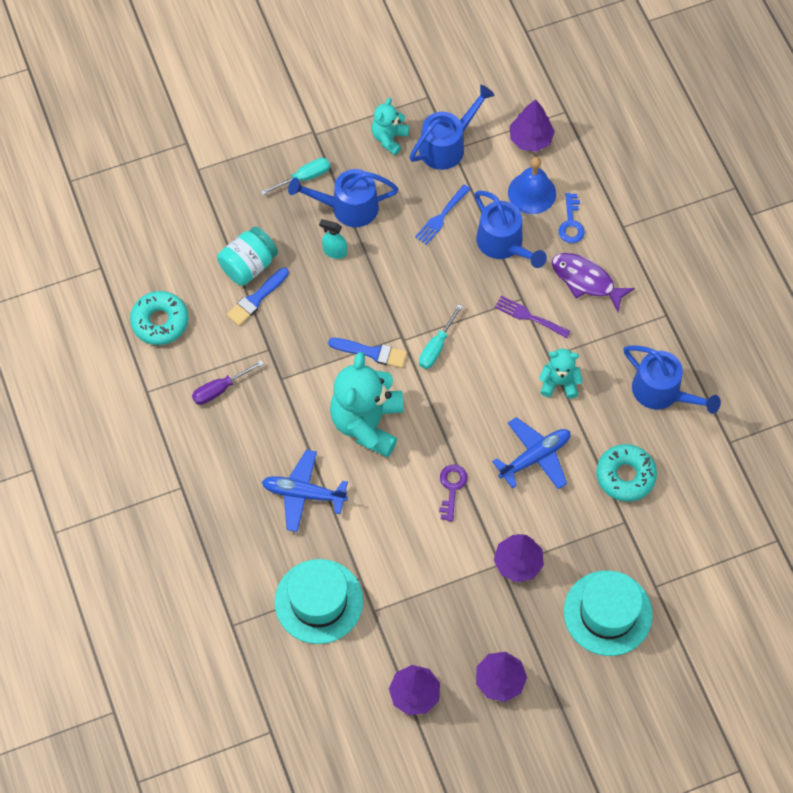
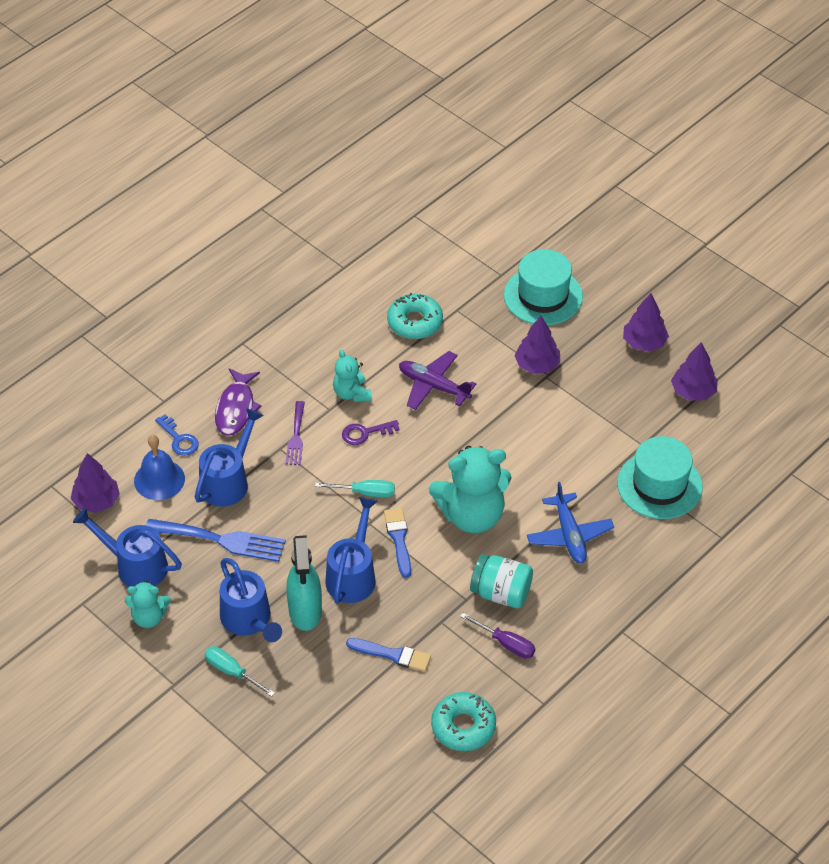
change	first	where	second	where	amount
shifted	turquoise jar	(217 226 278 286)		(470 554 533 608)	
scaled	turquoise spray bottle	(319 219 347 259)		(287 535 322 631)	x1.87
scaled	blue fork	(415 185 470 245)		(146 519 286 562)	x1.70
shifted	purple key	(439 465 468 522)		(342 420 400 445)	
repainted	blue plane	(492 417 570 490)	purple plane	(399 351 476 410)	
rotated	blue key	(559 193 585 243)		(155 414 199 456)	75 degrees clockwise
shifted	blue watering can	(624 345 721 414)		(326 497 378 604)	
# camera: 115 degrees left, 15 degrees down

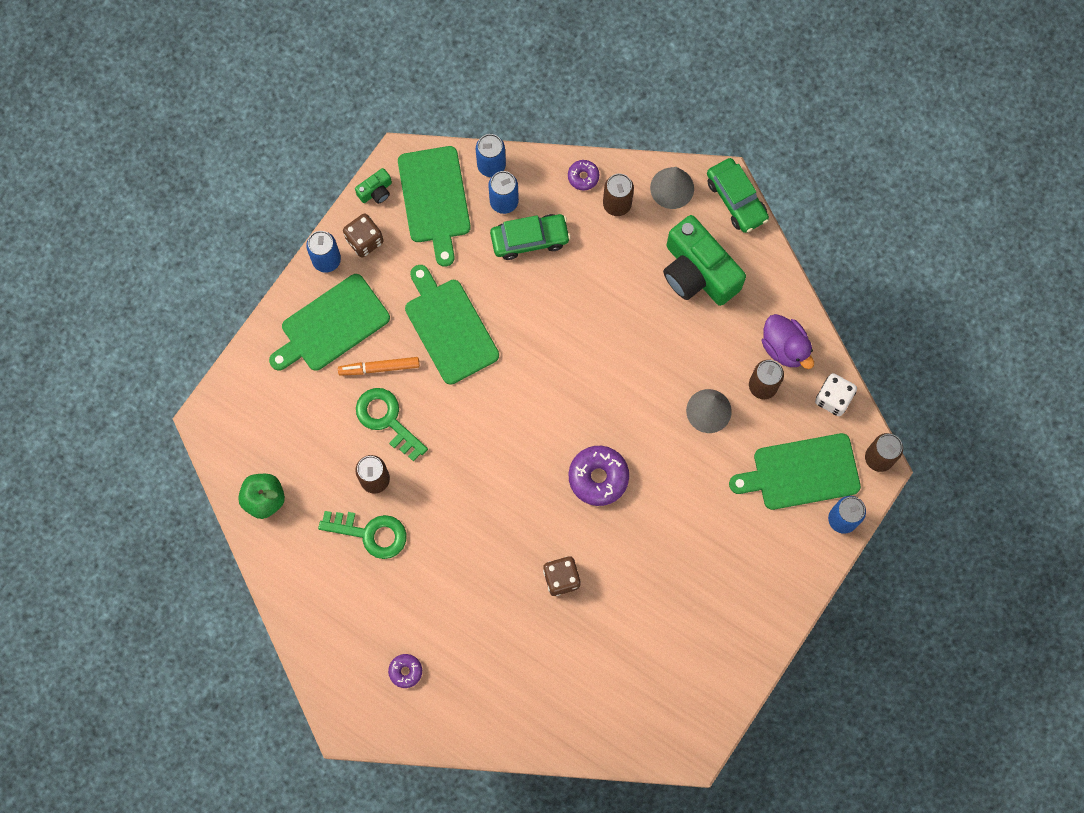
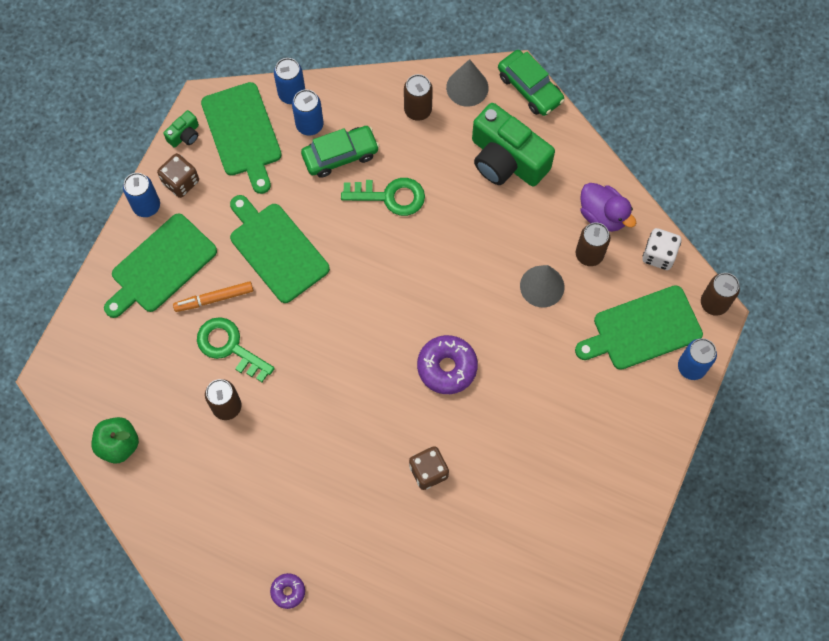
change	first	where	second	where	amount
shifted	green key	(318 511 407 559)		(341 178 425 216)	
gone	purple donut	(568 160 600 190)			
# camera: 10 degrees left, 5 degrees down

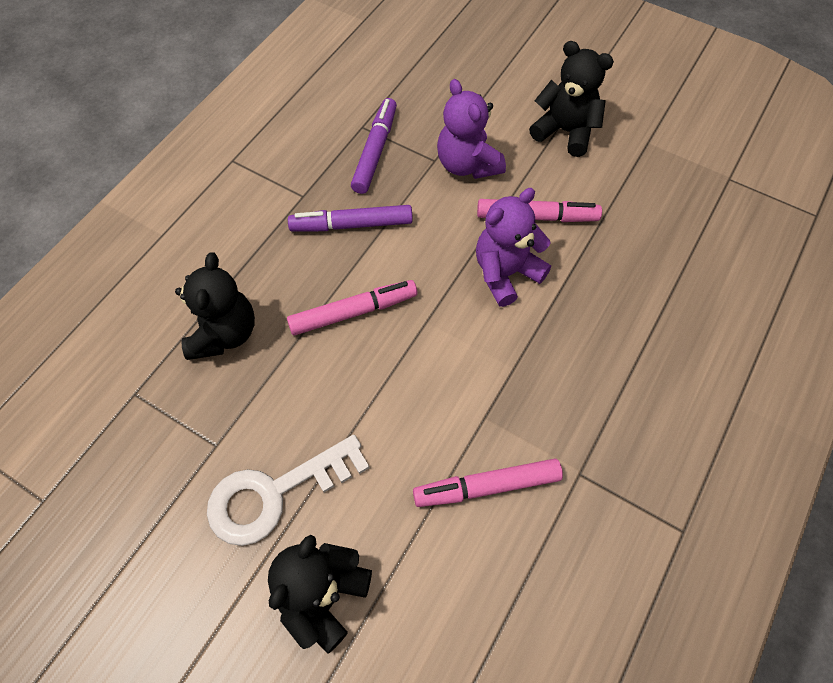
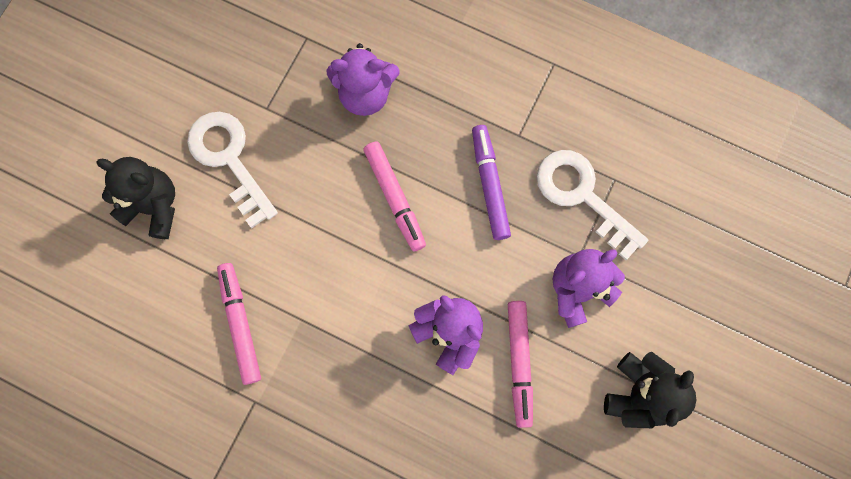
change	first	where	second	where	amount
repainted	black teddy bear	(175 252 255 360)	purple teddy bear	(326 43 400 116)	
swapped	purple marker	(351 98 397 194)	white key	(537 150 648 260)	
# camera: 85 degrees right, 15 degrees up

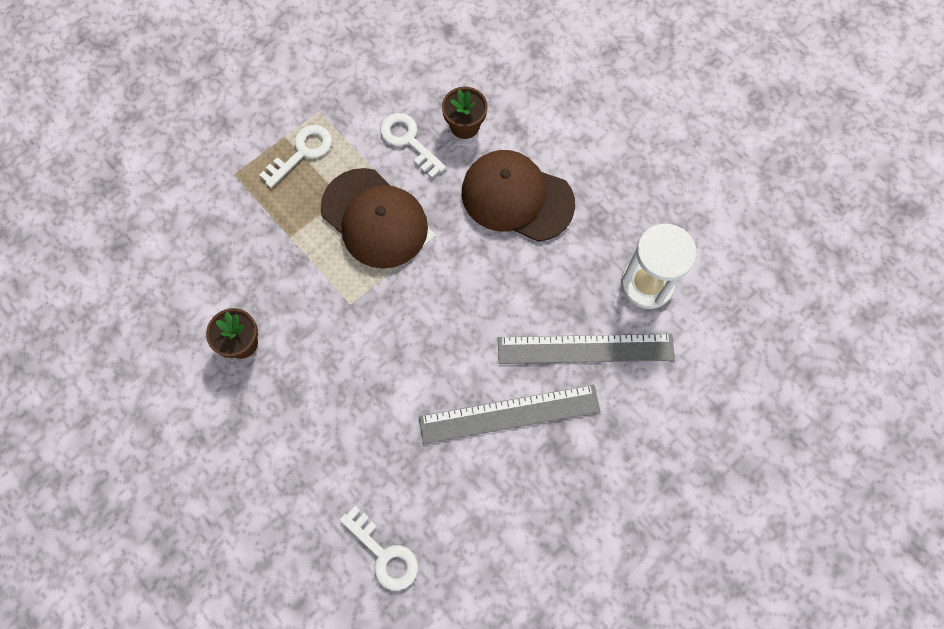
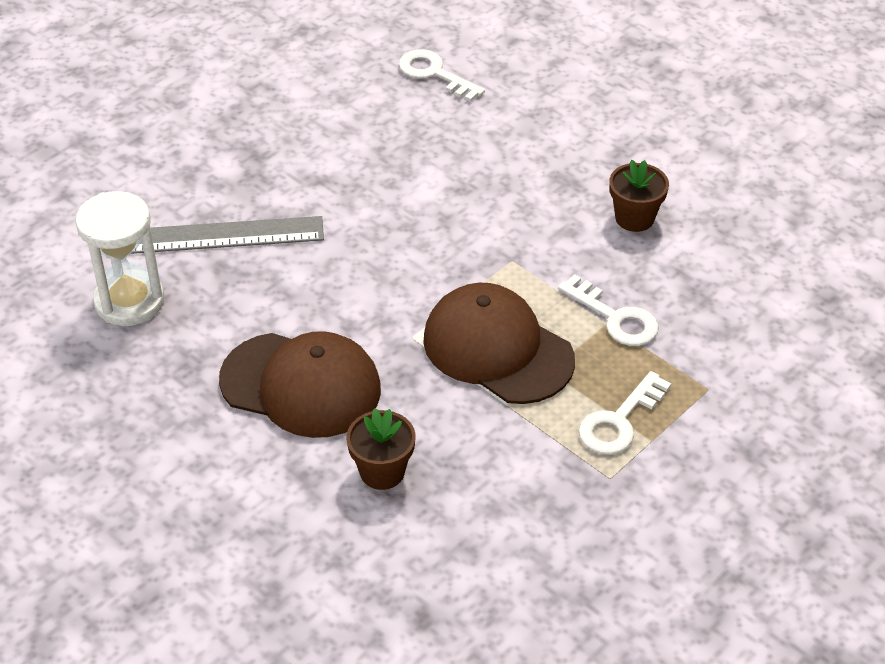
change	first	where	second	where	amount
shifted	white key	(380 113 446 178)		(558 274 659 346)	
gone	grey ruler	(419 385 600 444)			
# camera: 175 degrees right, 25 degrees down

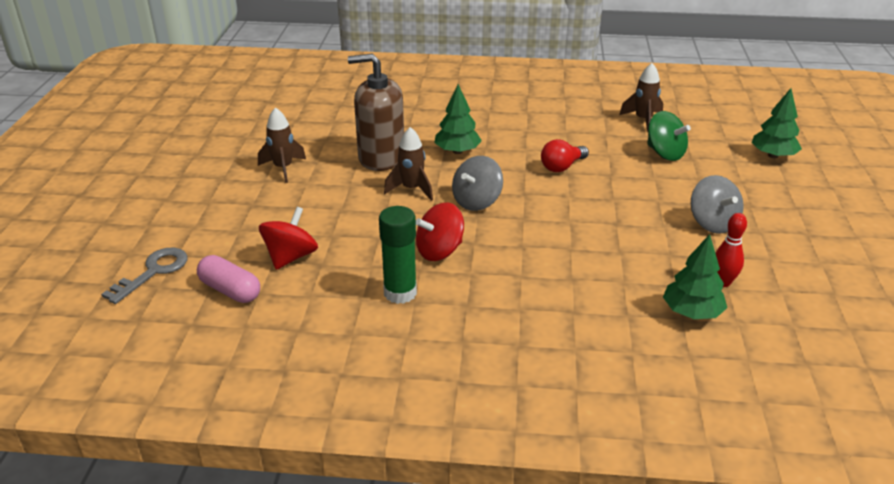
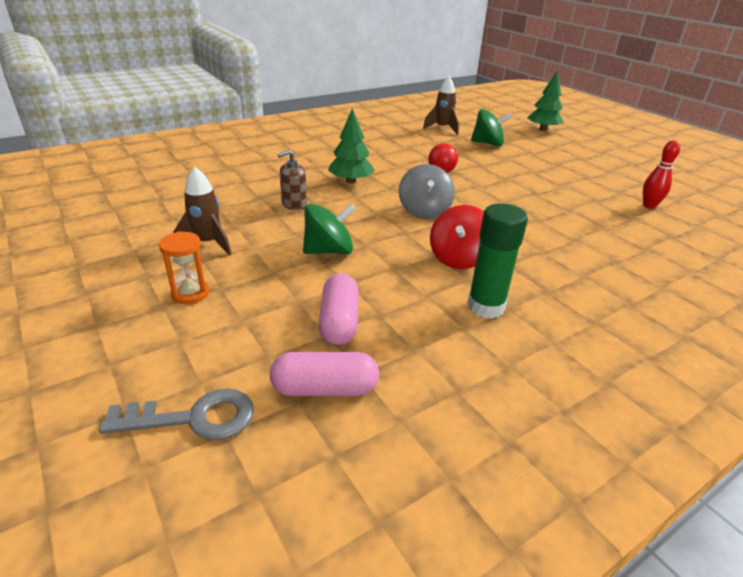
change	first	where	second	where	amount
rotated	grey key	(101 248 188 304)		(99 389 254 440)	90 degrees clockwise
swapped	red spinning top	(259 207 318 270)	pink capsule	(318 273 359 345)	
scaled	brown soap dispenser	(348 53 404 171)		(277 150 307 210)	x0.49
gone	brown rocket	(384 127 433 201)			
gone	green tree	(663 234 727 319)			
gone	grey spinning top	(691 175 744 234)			
new			orange hourglass	(159 231 209 304)	
new			green spinning top	(303 204 356 254)	
# camera: 40 degrees left, 0 degrees up

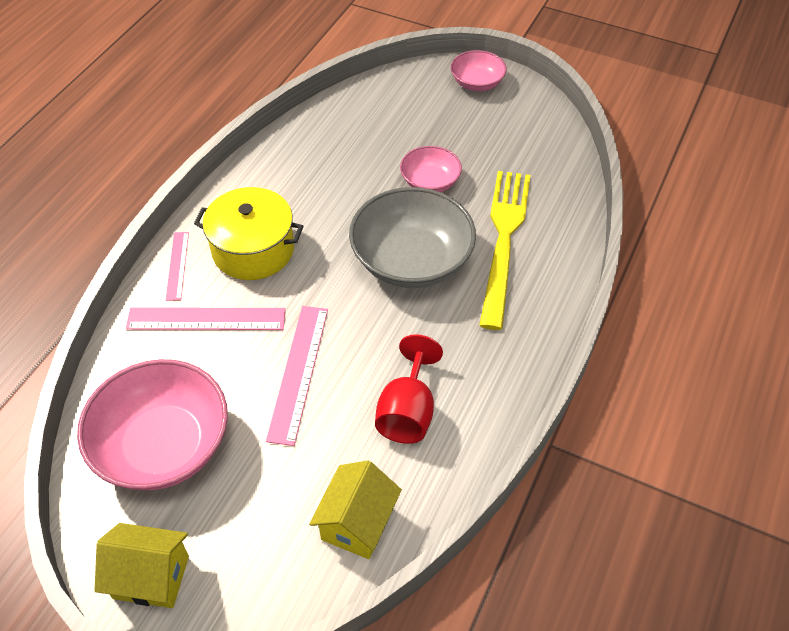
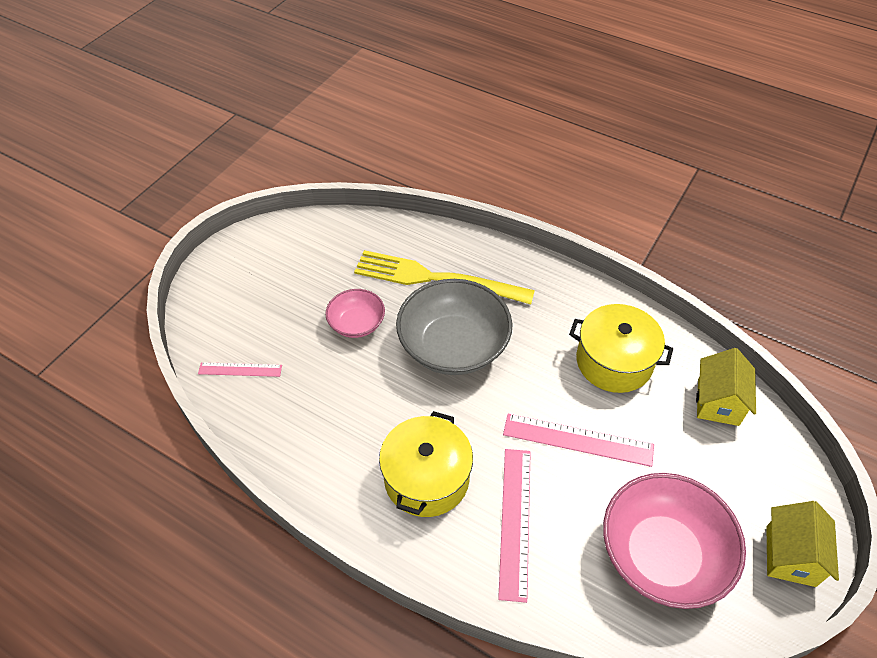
change	first	where	second	where	amount
shifted	pink ruler	(166 232 189 301)		(198 362 282 377)	
rotated	yellow house	(309 460 402 559)		(696 348 756 426)	75 degrees clockwise
swapped	red goblet	(375 334 443 444)	yellow pot	(569 304 673 393)	
gone	pink bowl	(451 50 507 91)			
# camera: 85 degrees left, 0 degrees up

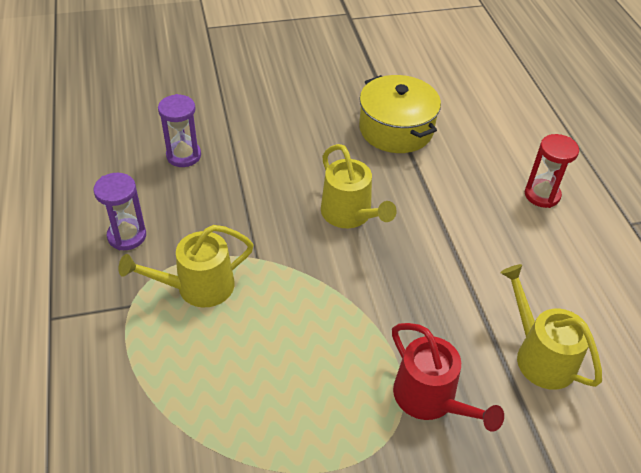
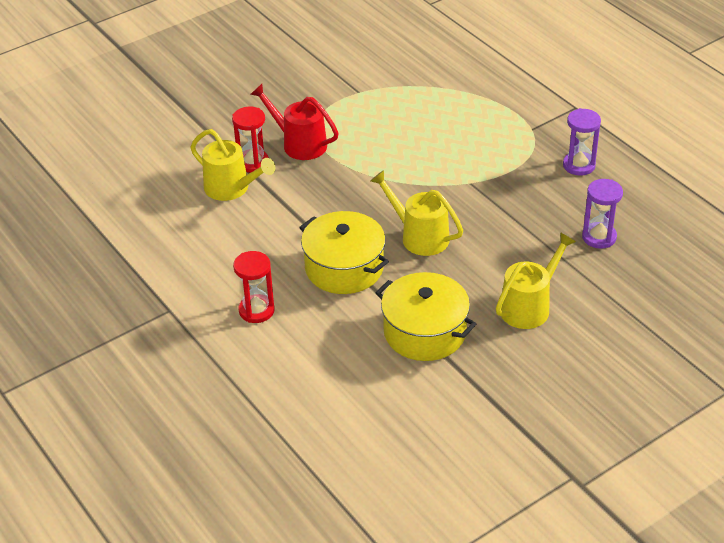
change	first	where	second	where	amount
shifted	yellow watering can	(118 225 254 307)		(496 232 576 329)	
new			red hourglass	(232 107 269 173)	
new			yellow pot	(299 211 389 294)	
# camera: 160 degrees right, 5 degrees down

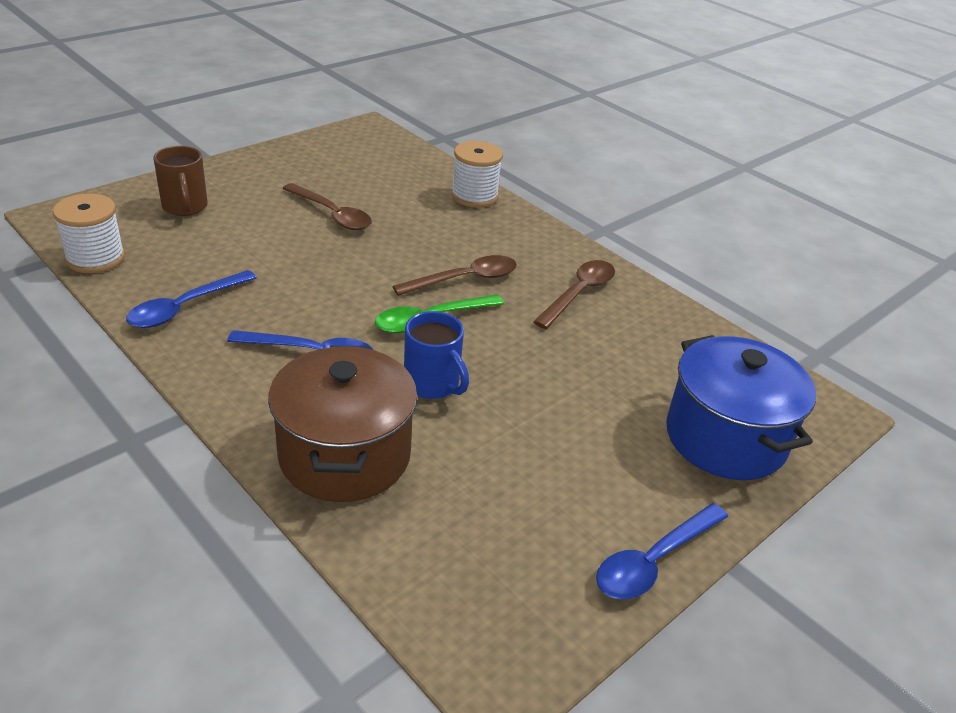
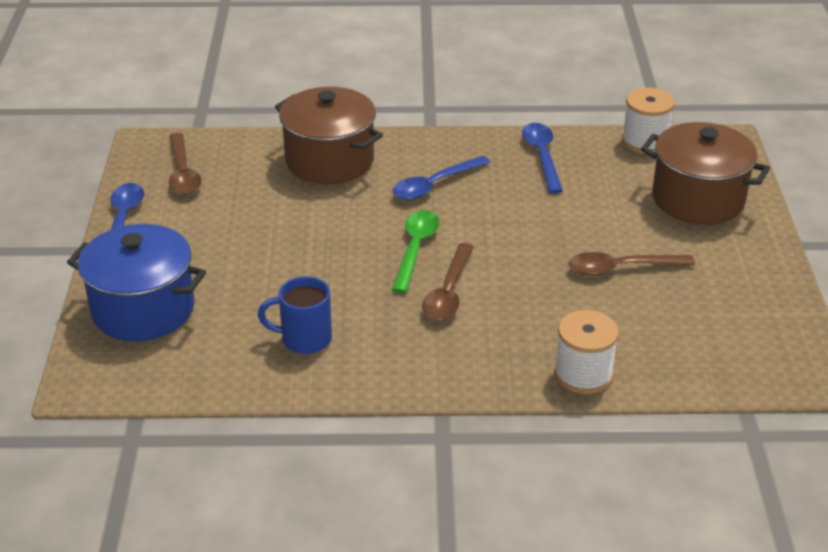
change	first	where	second	where	amount
swapped	brown mug	(153 146 208 216)	brown pot	(641 122 770 225)	
shifted	blue mug	(404 311 469 399)		(258 276 332 354)	
shifted	brown spoon	(533 260 615 329)		(169 133 201 195)	
# camera: 135 degrees right, 0 degrees up

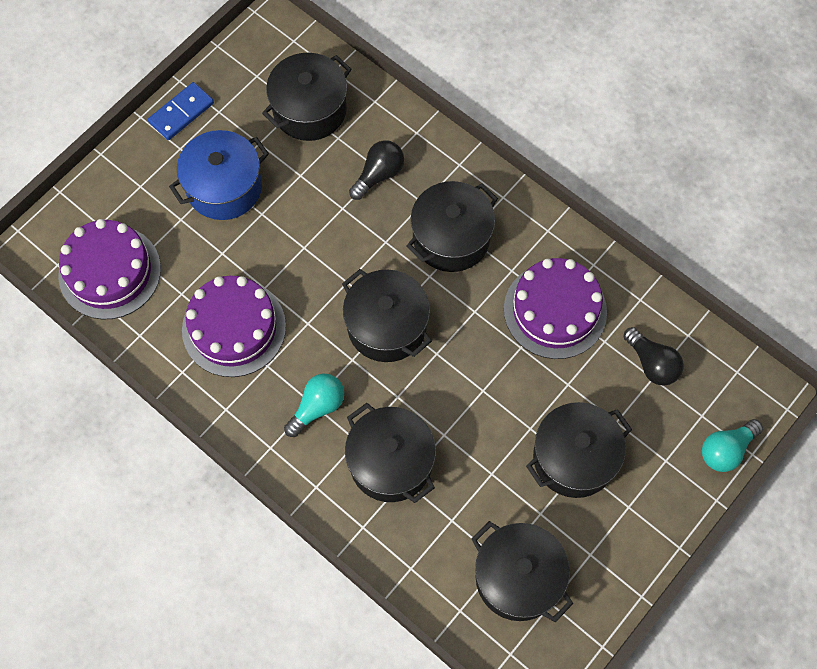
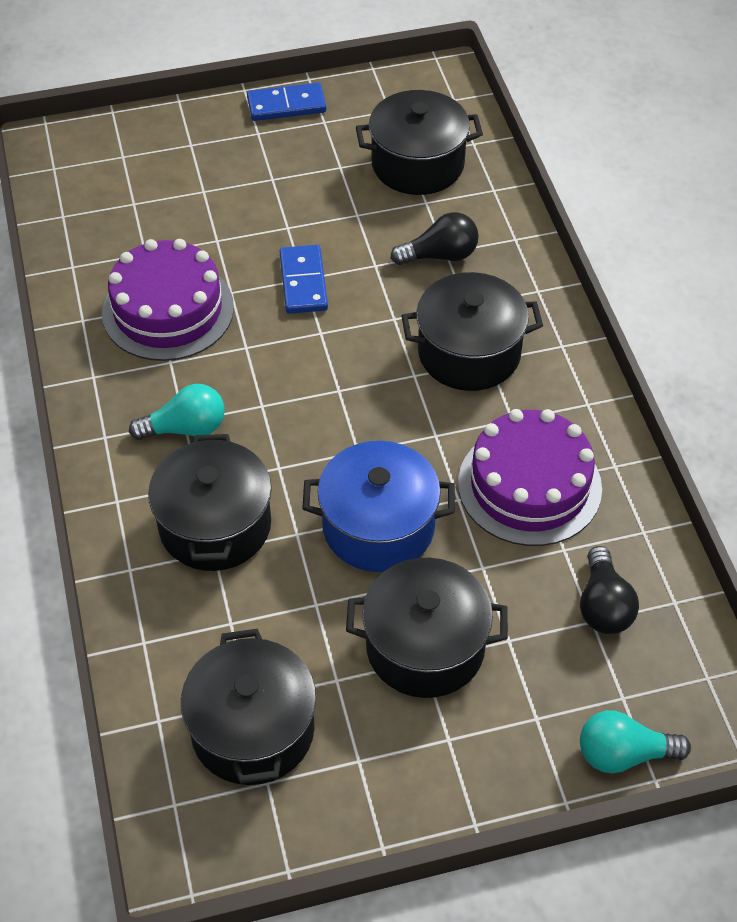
change	first	where	second	where	amount
gone	purple cake	(58 219 161 320)			
shifted	blue pot	(169 130 269 220)		(302 441 455 572)	
gone	black pot	(342 269 432 362)			
new			blue domino	(280 245 328 314)	
# camera: 35 degrees right, 15 degrees down

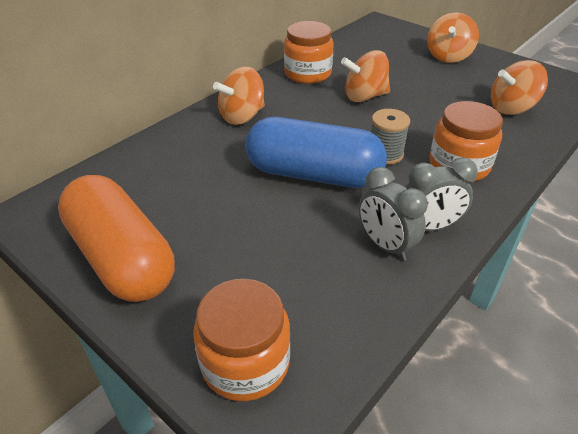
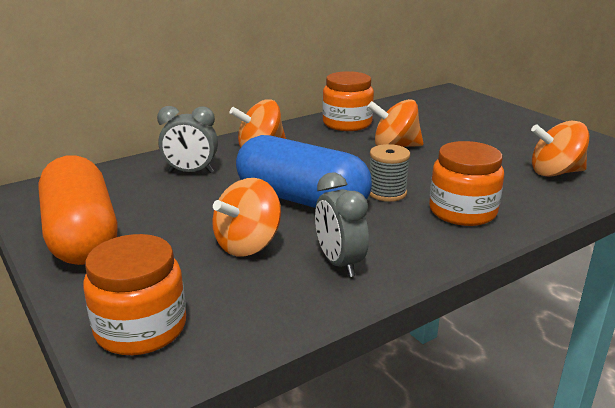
change	first	where	second	where	amount
shifted	grey clock	(405 157 478 231)		(157 106 218 173)	
shifted	orange spinning top	(427 13 479 63)		(212 178 281 257)	
# camera: 15 degrees right, 15 degrees down

